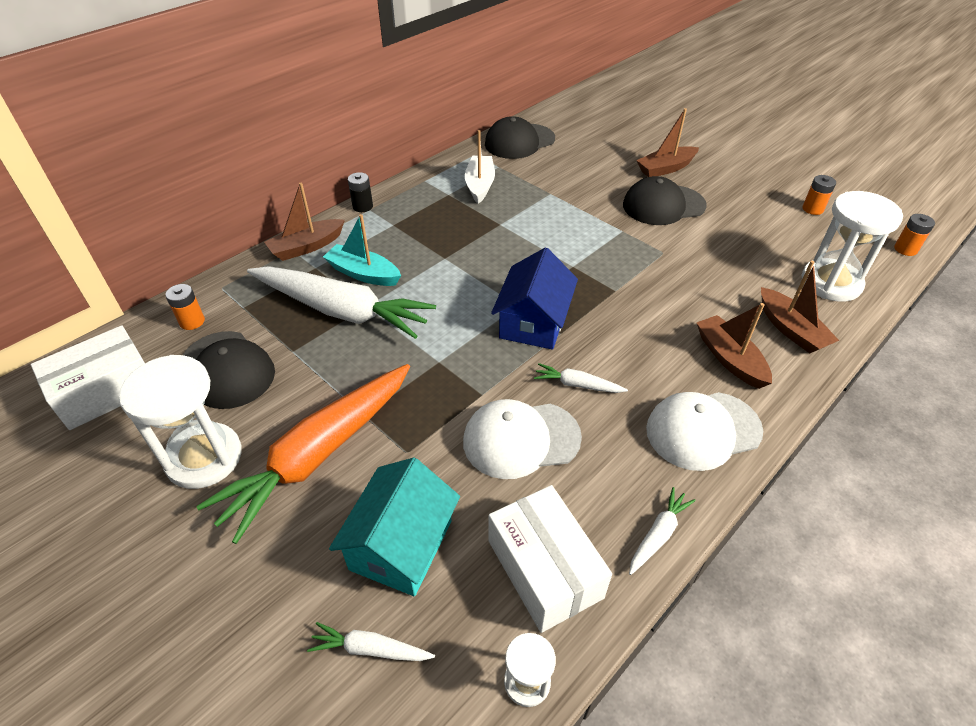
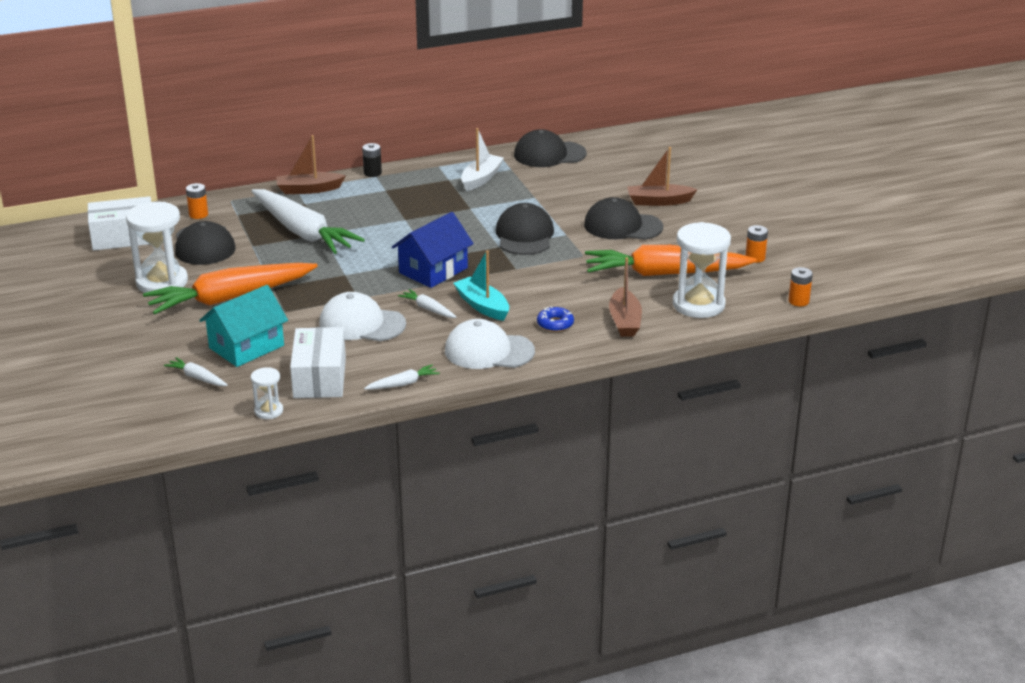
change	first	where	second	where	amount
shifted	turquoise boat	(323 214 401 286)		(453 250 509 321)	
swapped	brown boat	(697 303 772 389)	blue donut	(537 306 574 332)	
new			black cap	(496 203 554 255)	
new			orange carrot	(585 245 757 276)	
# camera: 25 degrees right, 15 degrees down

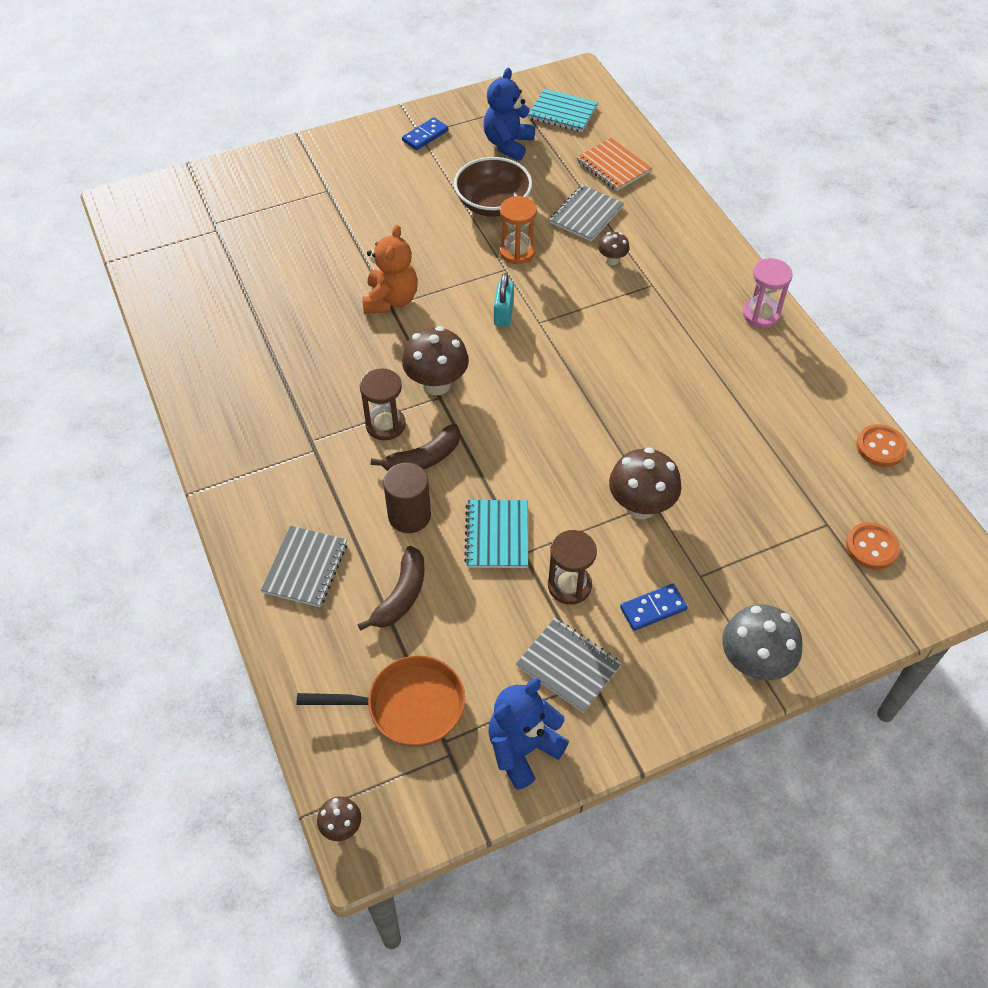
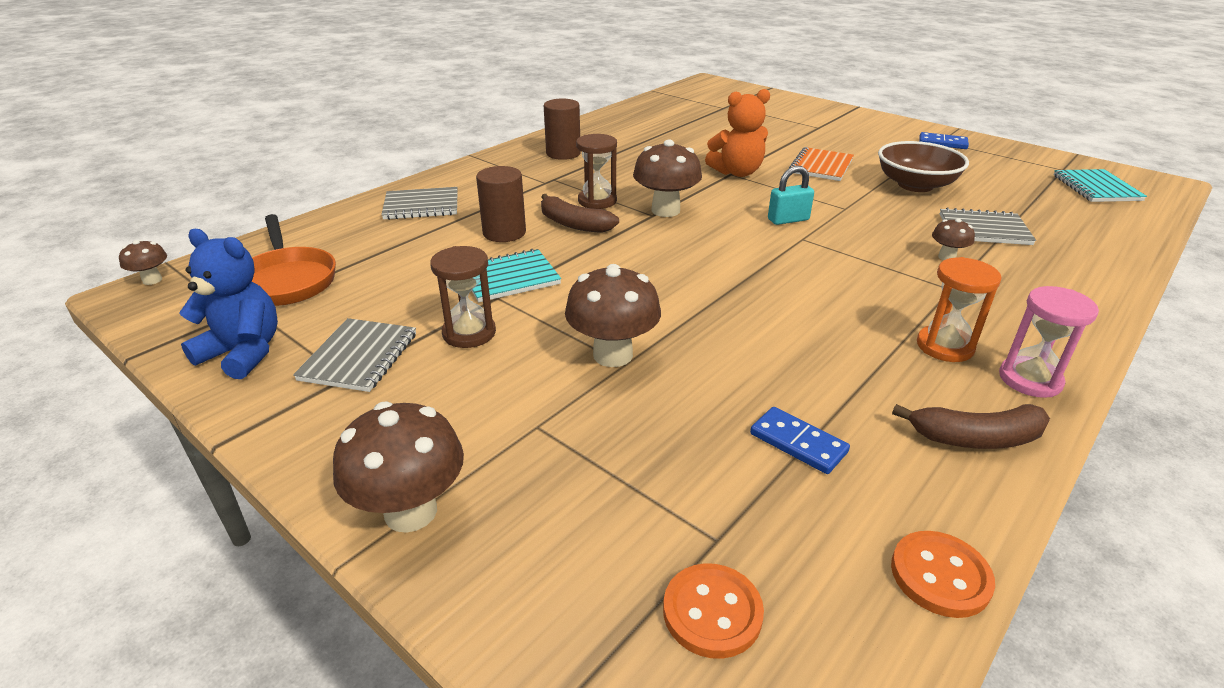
change	first	where	second	where	amount
shifted	brown banana	(358 546 424 631)		(892 404 1050 449)	
gone	blue teddy bear	(484 68 535 161)			
shifted	orange hourglass	(500 196 537 264)		(917 257 1001 362)	
shifted	orange notebook	(576 138 652 191)		(789 147 854 181)	
shifted	blue domino	(620 584 688 631)		(750 407 850 474)	
repainted	grey mushroom	(722 604 803 681)	brown mushroom	(333 402 464 533)	
new			brown cylinder	(544 98 581 160)	
# camera: 65 degrees right, 20 degrees down

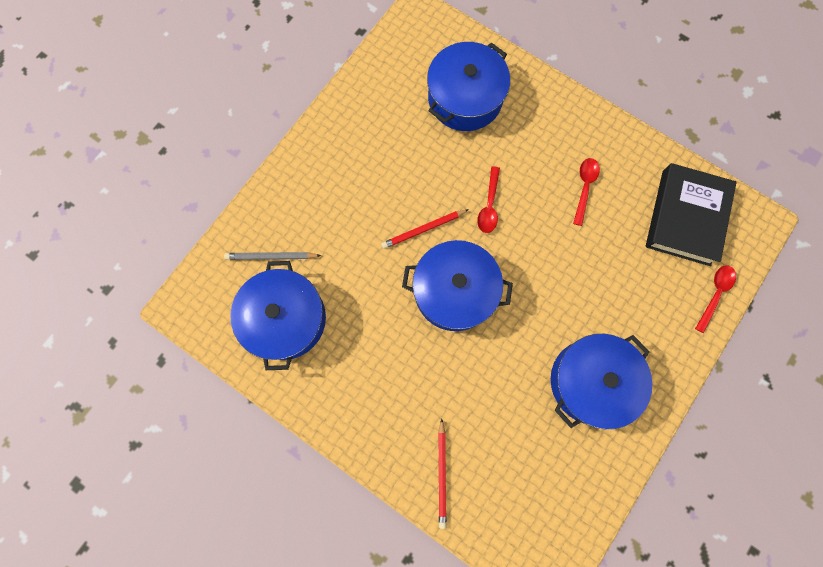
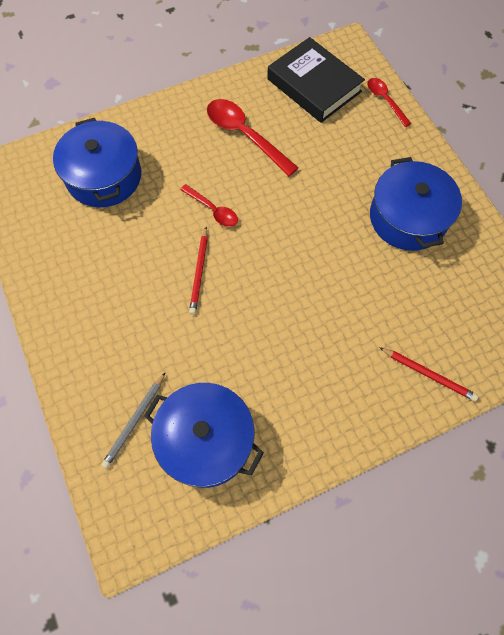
change	first	where	second	where	amount
gone	blue pot	(402 240 513 331)			
scaled	red spoon	(573 158 600 226)		(207 99 299 176)	x1.72
# camera: 60 degrees left, 10 degrees down

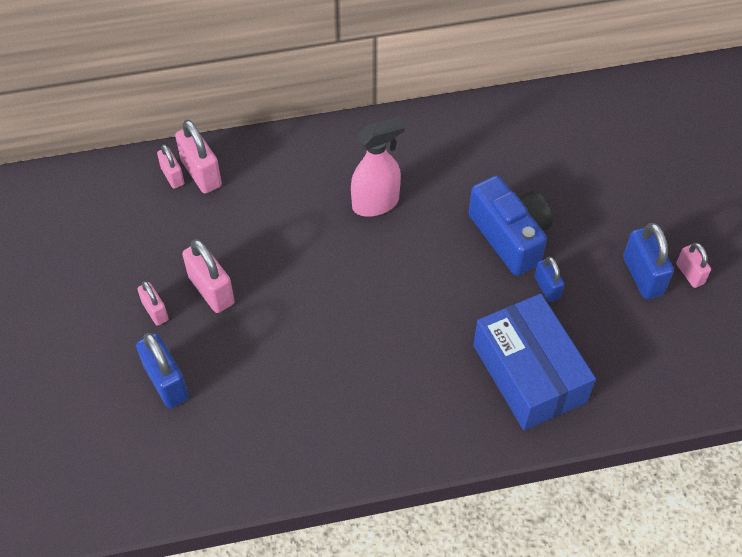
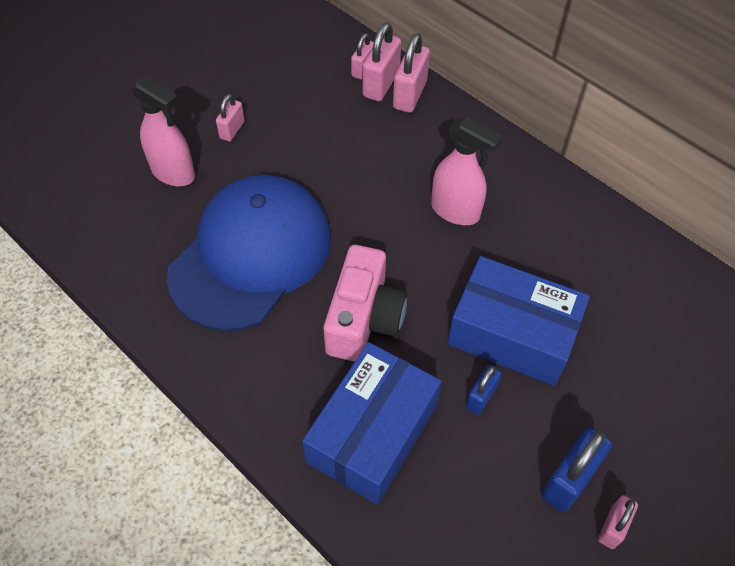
change	first	where	second	where	amount
swapped	blue padlock	(136 333 189 408)	pink spray bottle	(131 76 195 186)	
shifted	pink padlock	(182 239 235 313)		(393 33 430 113)	
swapped	blue camera	(469 175 553 276)	blue box	(447 256 590 386)	
new			blue cap	(167 175 331 331)	
new			pink camera	(324 245 407 362)	
# camera: 55 degrees right, 0 degrees up

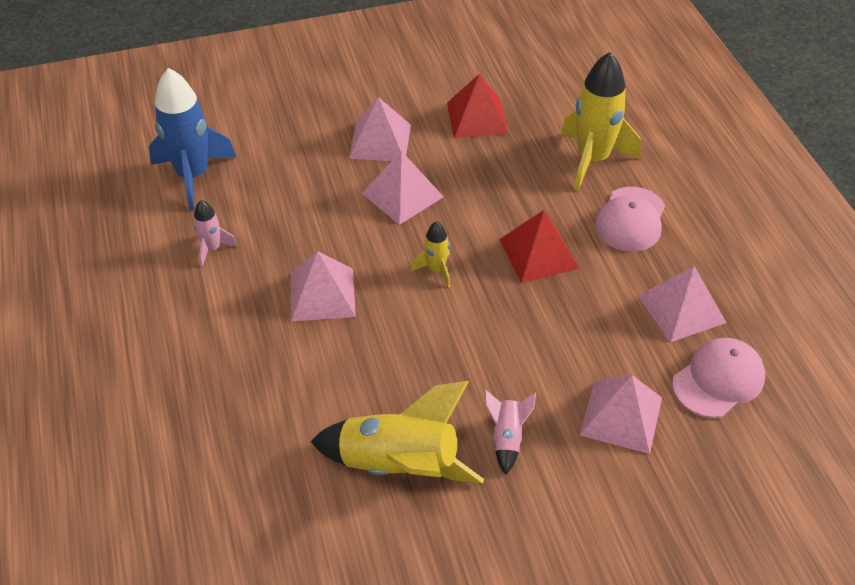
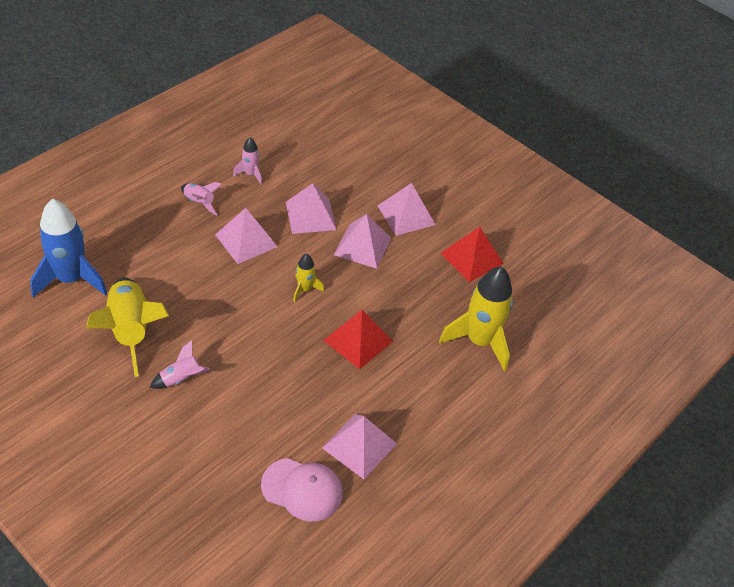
change	first	where	second	where	amount
shifted	blue rocket	(149 68 237 211)		(30 199 107 297)	
shifted	pink pyramid	(580 375 662 454)		(286 183 337 234)	
gone	pink cap	(595 187 665 252)			
new			pink rocket	(181 182 222 215)	
# camera: 55 degrees right, 0 degrees up

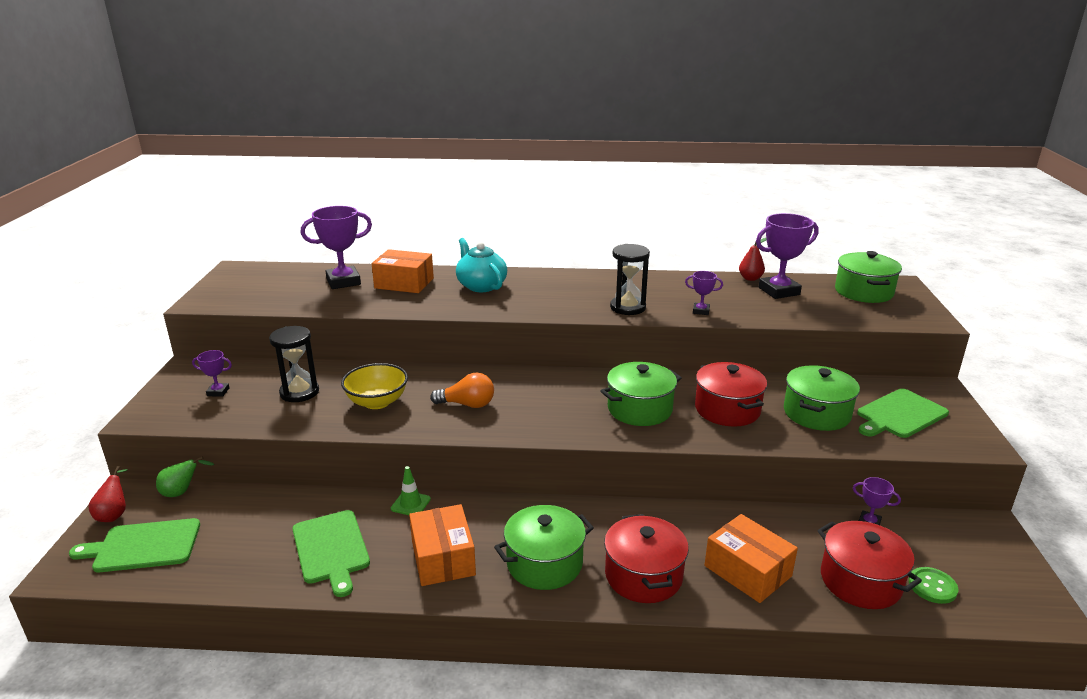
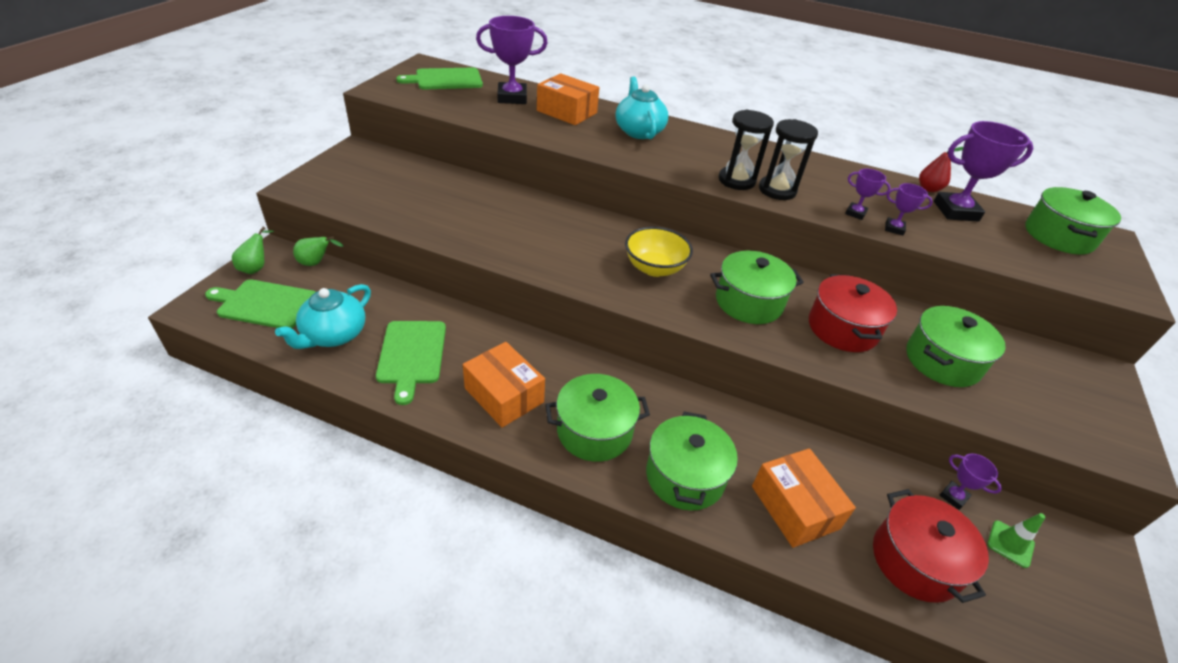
change	first	where	second	where	amount
repainted	red pear	(88 466 128 522)	green pear	(232 227 274 274)	
shifted	purple trophy	(192 350 232 397)		(885 183 933 235)	
shifted	black hourglass	(269 326 319 402)		(718 110 774 190)	
shifted	yellow bowl	(341 363 408 409)		(625 227 693 277)	
shifted	green traffic cone	(391 466 431 515)		(987 513 1046 568)	
rotated	orange box	(409 504 476 586)		(463 342 545 428)	45 degrees counterclockwise
gone	orange light bulb	(430 372 494 408)			
repainted	red pot	(604 514 689 603)	green pot	(646 412 738 511)	
shifted	green cutting board	(857 388 949 438)		(396 68 483 89)	
gone	green button	(909 567 958 604)			
new			turquoise teapot	(275 284 371 349)	
# camera: 15 degrees right, 15 degrees up

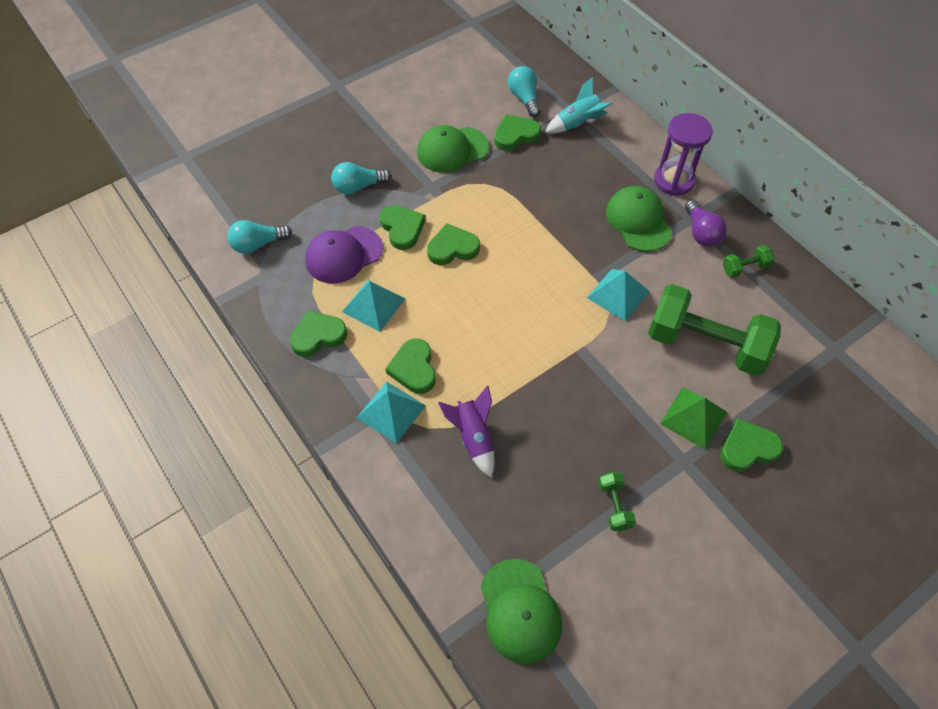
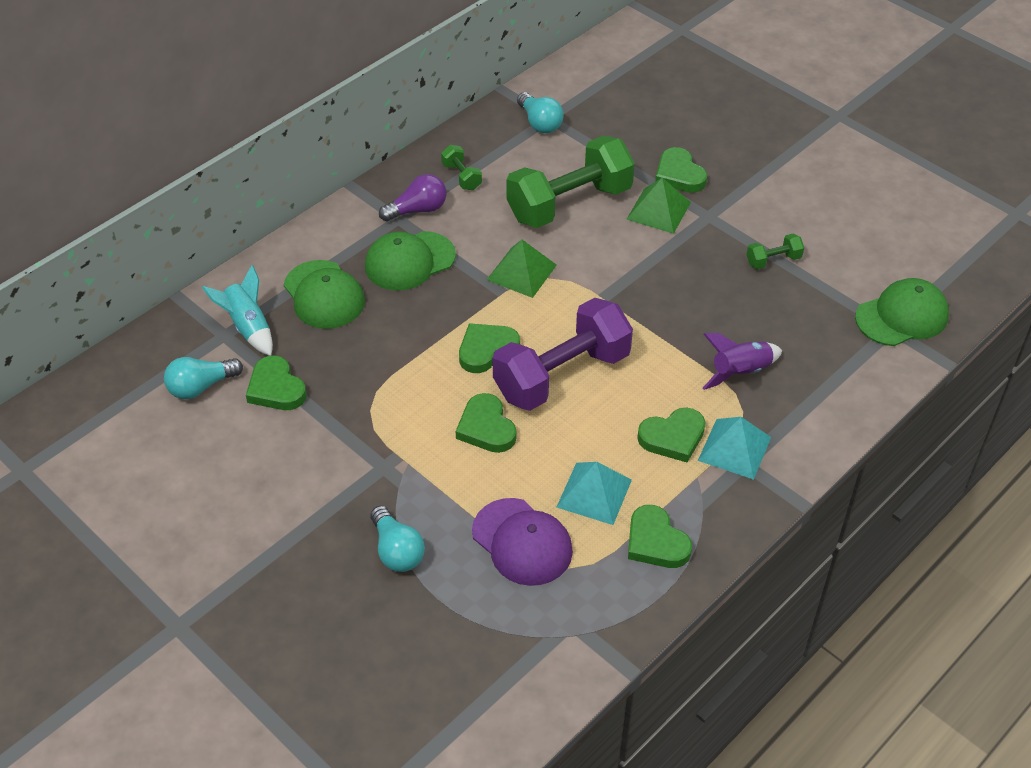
change	first	where	second	where	amount
shifted	turquoise light bulb	(227 220 292 254)		(517 92 564 133)	
shifted	green heart	(380 205 425 250)		(459 323 520 373)	
shifted	green cap	(417 125 489 173)		(284 260 365 329)	
repainted	turquoise pyramid	(587 269 650 321)	green pyramid	(487 240 557 298)	
rotated	green dumbbell	(648 284 781 376)		(506 136 635 228)	45 degrees clockwise
gone	purple hourglass	(654 113 713 195)			
new			purple dumbbell	(492 298 633 411)	
# camera: 100 degrees left, 10 degrees down

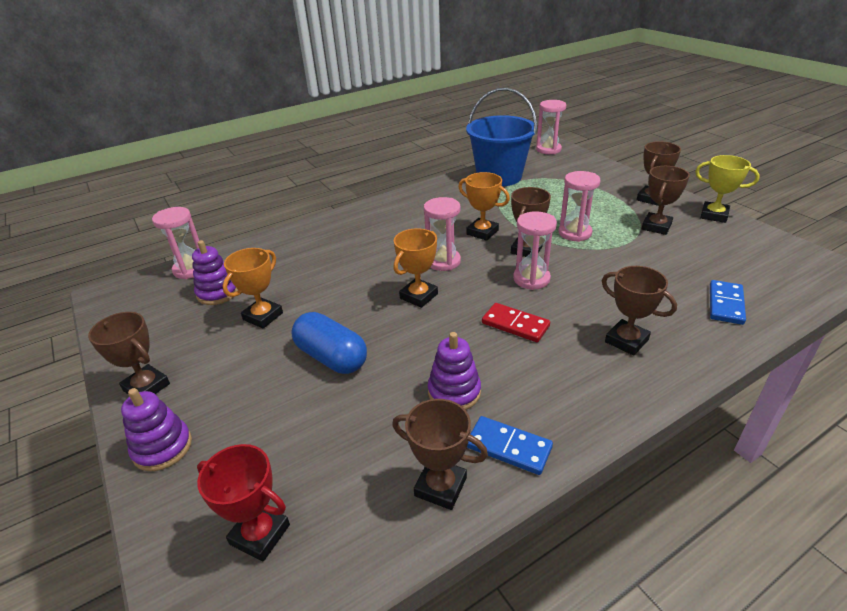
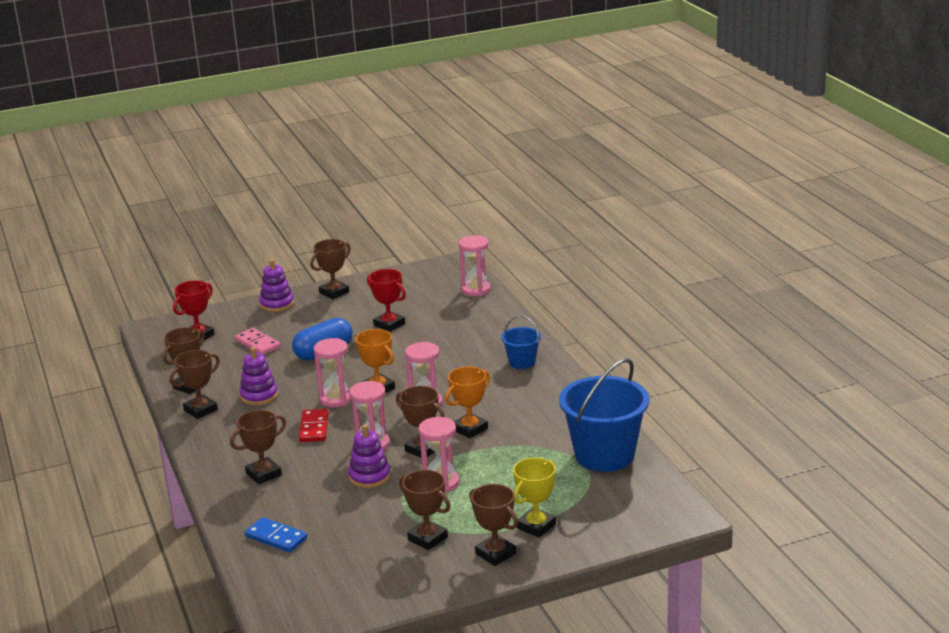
change	first	where	second	where	amount
shifted	purple stacking toy	(192 240 238 305)		(348 424 391 488)	
repainted	orange trophy	(223 248 283 328)	red trophy	(367 269 406 332)	
swapped	blue domino	(467 416 553 475)	brown trophy	(170 350 220 419)	
rotated	red domino	(482 303 550 342)		(299 409 328 442)	45 degrees counterclockwise
shifted	pink hourglass	(536 100 566 154)		(314 338 352 407)	
shifted	yellow trophy	(695 155 760 223)		(513 458 556 538)	
new			pink domino	(235 328 281 355)	
new			blue bucket	(501 316 541 369)	
# camera: 100 degrees right, 10 degrees down

